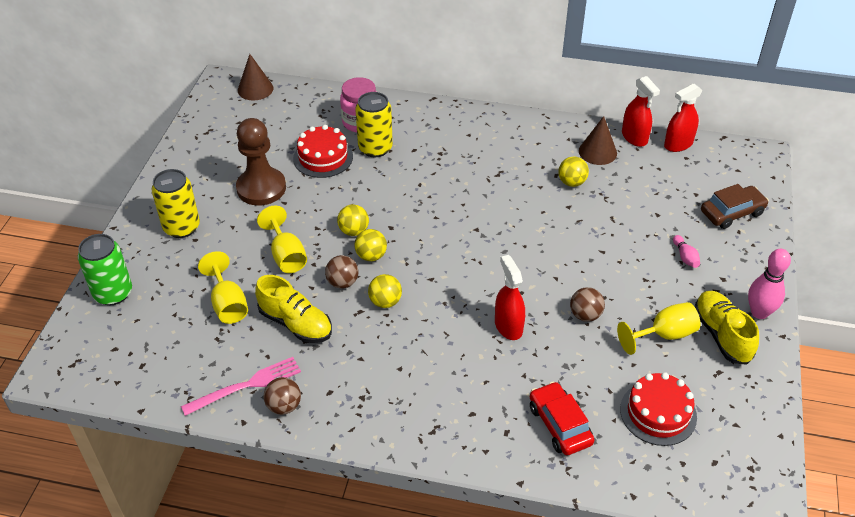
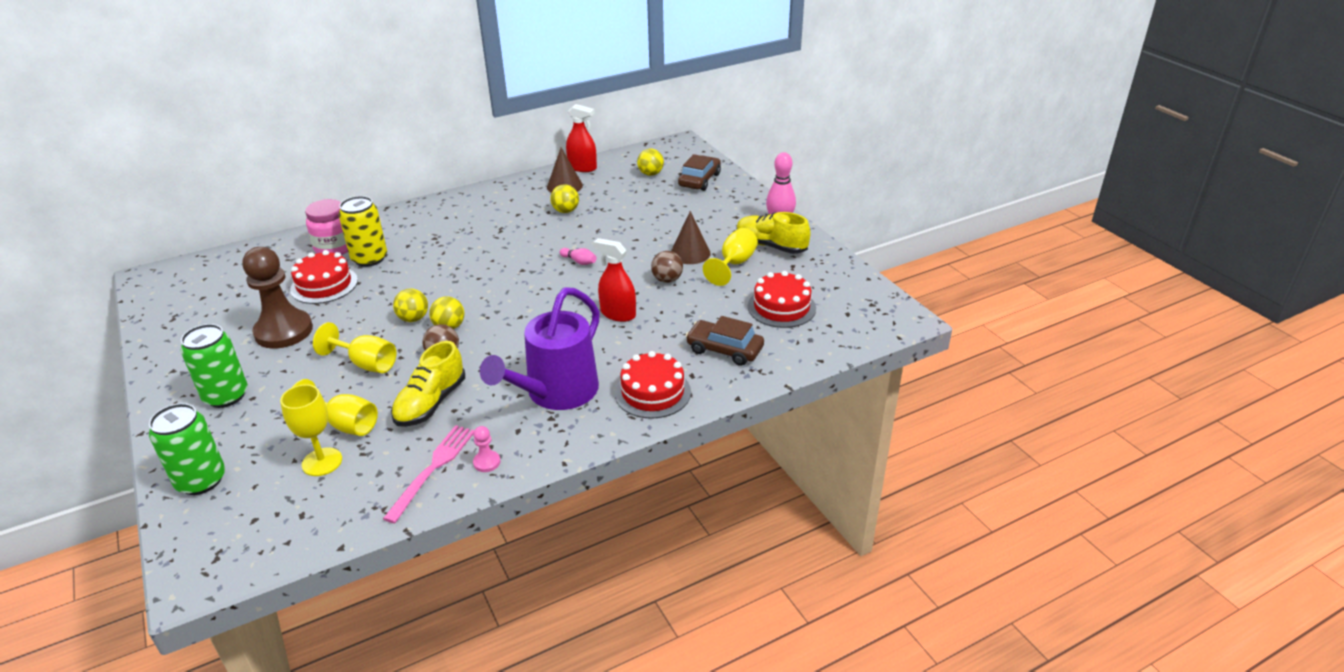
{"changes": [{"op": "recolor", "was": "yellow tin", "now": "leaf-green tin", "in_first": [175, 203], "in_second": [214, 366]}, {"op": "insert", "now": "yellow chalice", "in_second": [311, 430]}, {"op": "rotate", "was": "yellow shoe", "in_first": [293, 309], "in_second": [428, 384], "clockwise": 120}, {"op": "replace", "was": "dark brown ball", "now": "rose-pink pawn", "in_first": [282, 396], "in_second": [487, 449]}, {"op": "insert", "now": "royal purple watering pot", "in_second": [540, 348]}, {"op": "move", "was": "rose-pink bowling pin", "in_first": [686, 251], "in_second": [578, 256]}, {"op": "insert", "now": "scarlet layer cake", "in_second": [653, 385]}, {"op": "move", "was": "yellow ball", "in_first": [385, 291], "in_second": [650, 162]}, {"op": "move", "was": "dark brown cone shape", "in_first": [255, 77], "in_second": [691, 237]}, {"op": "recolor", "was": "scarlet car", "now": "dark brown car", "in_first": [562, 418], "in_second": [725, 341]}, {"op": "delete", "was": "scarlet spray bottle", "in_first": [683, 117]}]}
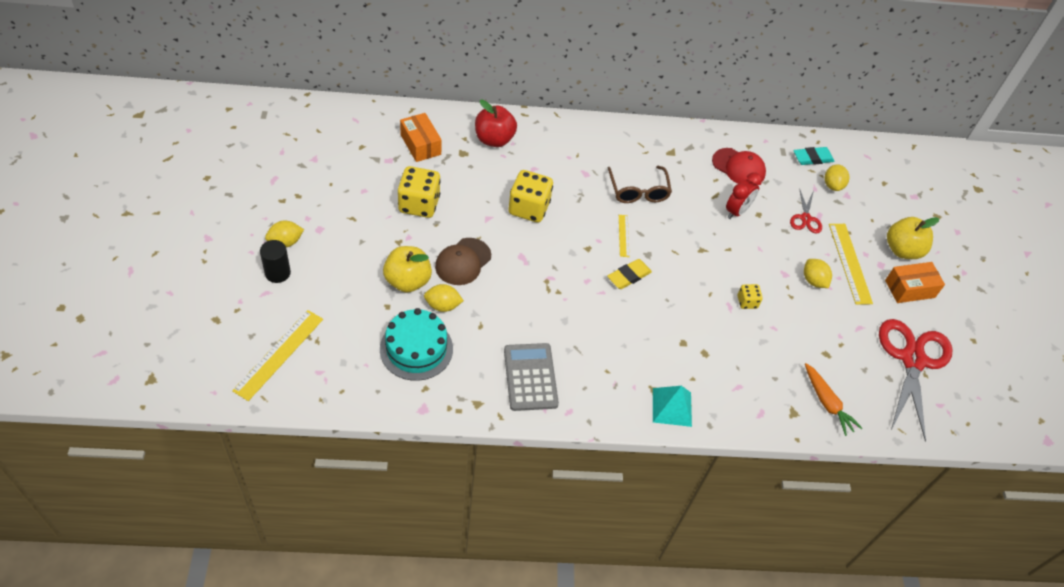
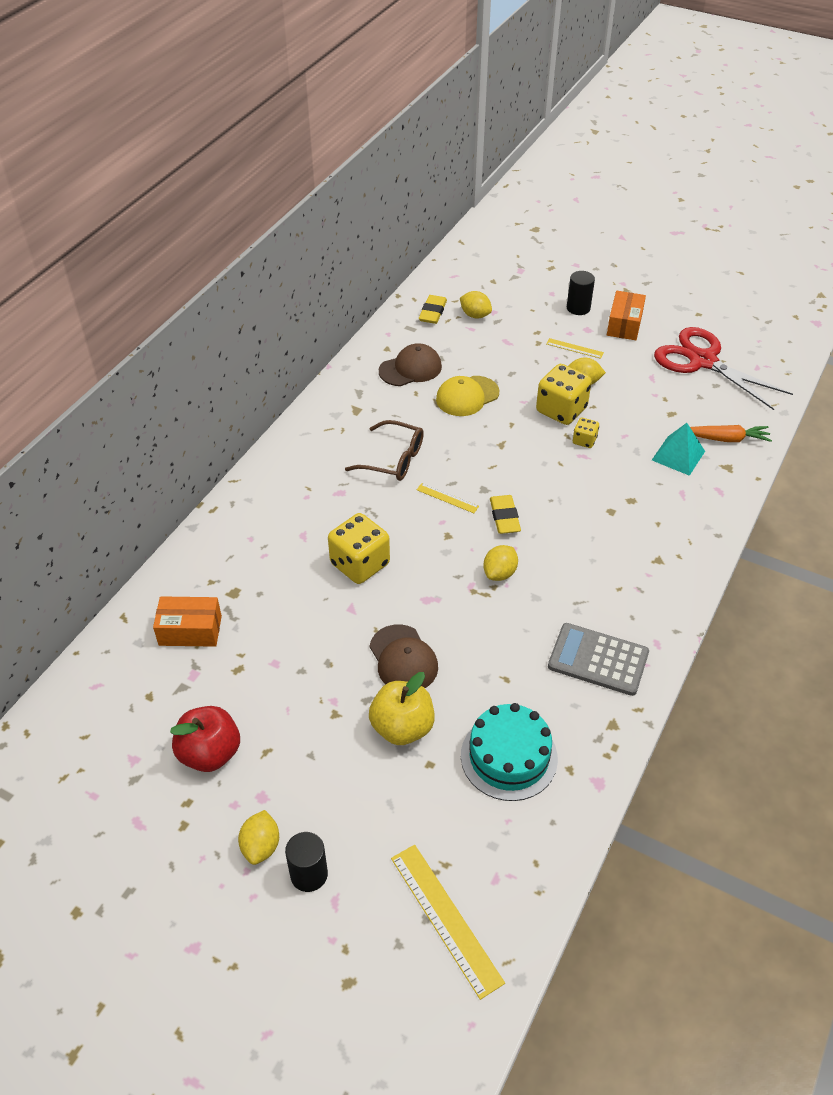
{"changes": [{"op": "move", "was": "scarlet apple fruit", "in_first": [496, 123], "in_second": [205, 739]}, {"op": "recolor", "was": "scarlet peaked cap", "now": "dark brown peaked cap", "in_first": [739, 166], "in_second": [410, 364]}, {"op": "recolor", "was": "teal eraser", "now": "yellow eraser", "in_first": [813, 156], "in_second": [433, 309]}, {"op": "replace", "was": "scarlet alarm clock", "now": "yellow peaked cap", "in_first": [744, 195], "in_second": [467, 396]}, {"op": "move", "was": "yellow citrus fruit", "in_first": [444, 298], "in_second": [500, 563]}, {"op": "move", "was": "yellow die", "in_first": [419, 192], "in_second": [564, 394]}, {"op": "resize", "was": "yellow ruler", "in_first": [851, 264], "in_second": [575, 348], "ratio": 0.53}, {"op": "replace", "was": "yellow apple fruit", "now": "jet-black cylinder", "in_first": [913, 238], "in_second": [581, 293]}, {"op": "move", "was": "teal pyramid", "in_first": [672, 406], "in_second": [678, 449]}, {"op": "delete", "was": "scarlet pair of scissors", "in_first": [806, 211]}]}
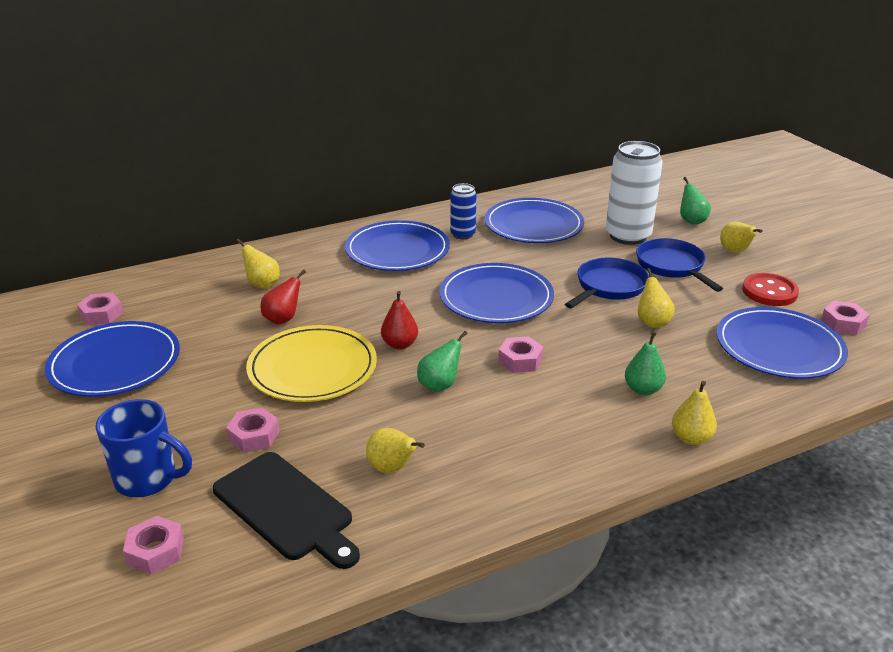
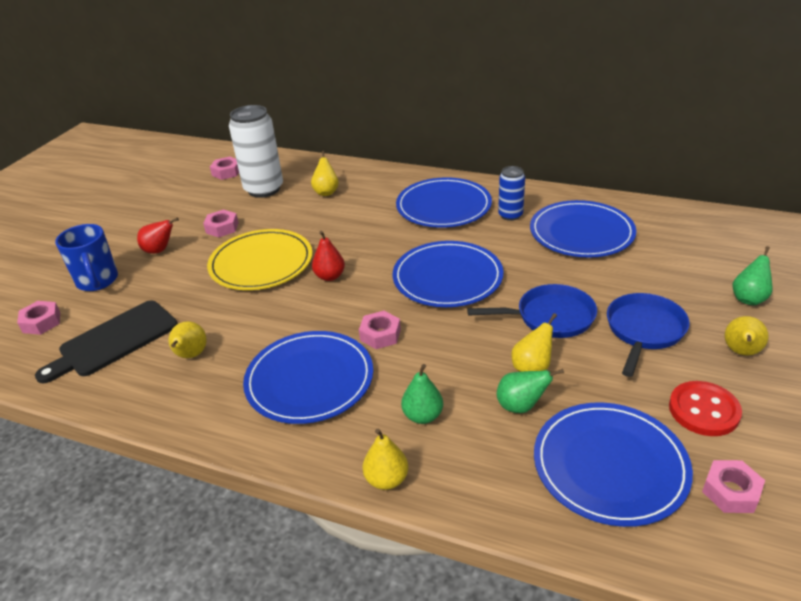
{"changes": [{"op": "rotate", "was": "jet-black bread board", "in_first": [286, 510], "in_second": [106, 342], "clockwise": 45}, {"op": "move", "was": "scarlet toy pear", "in_first": [283, 297], "in_second": [158, 235]}, {"op": "move", "was": "rose-pink hexagon nut", "in_first": [253, 430], "in_second": [221, 223]}, {"op": "move", "was": "pure white tin", "in_first": [634, 193], "in_second": [256, 151]}, {"op": "move", "was": "royal blue flat dish", "in_first": [112, 359], "in_second": [308, 377]}, {"op": "move", "was": "leaf-green toy pear", "in_first": [442, 361], "in_second": [530, 391]}]}
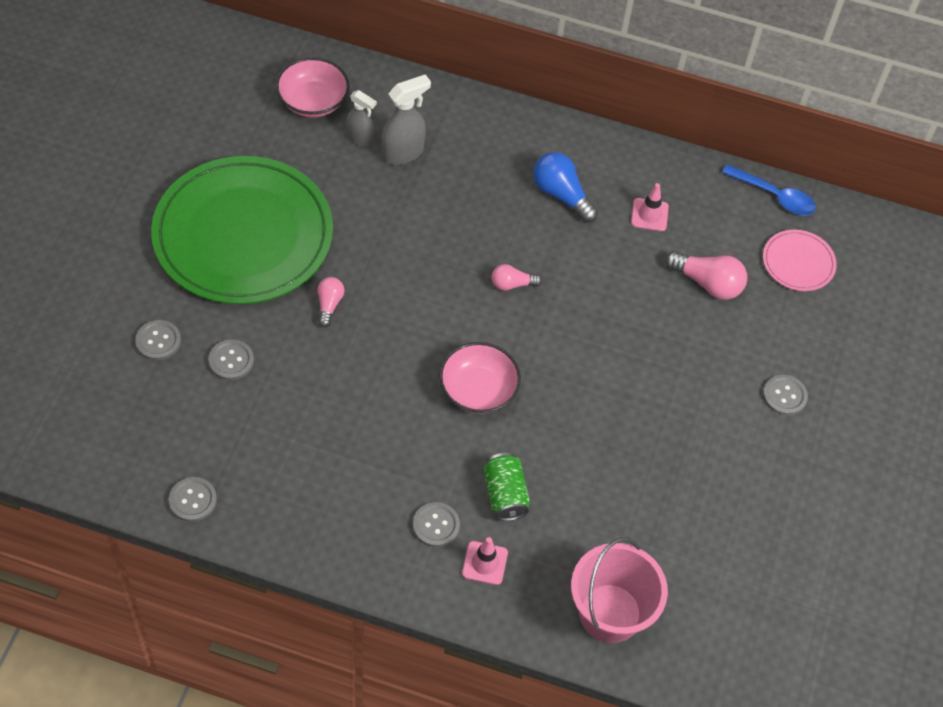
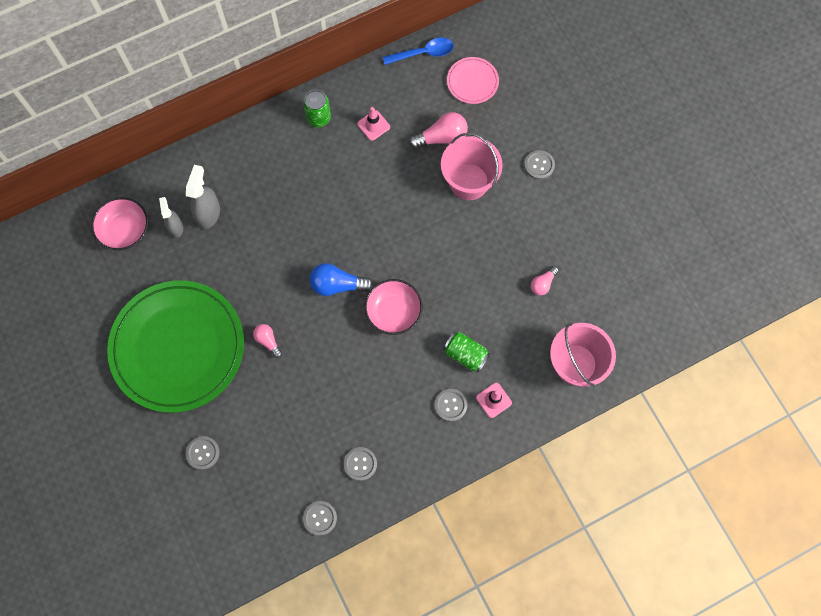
{"changes": [{"op": "rotate", "was": "grey spray bottle", "in_first": [361, 118], "in_second": [171, 217], "clockwise": -90}, {"op": "insert", "now": "leaf-green tin", "in_second": [317, 108]}, {"op": "move", "was": "royal blue light bulb", "in_first": [565, 187], "in_second": [342, 279]}, {"op": "move", "was": "grey button", "in_first": [231, 359], "in_second": [360, 464]}, {"op": "insert", "now": "rose-pink sand bucket", "in_second": [472, 166]}, {"op": "move", "was": "rose-pink light bulb", "in_first": [516, 277], "in_second": [545, 280]}]}
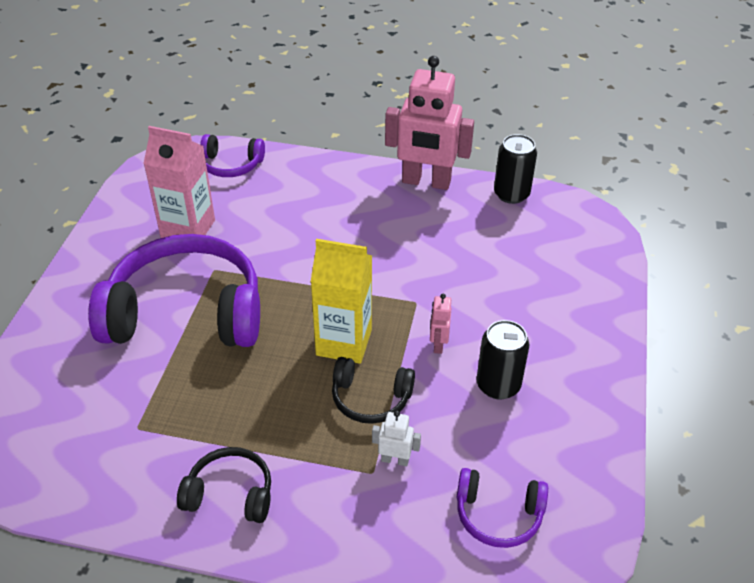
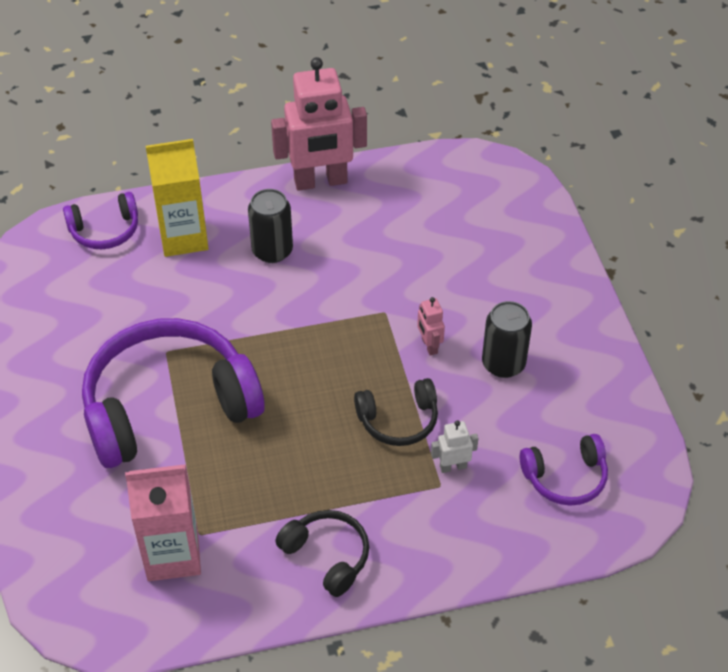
{"changes": [{"op": "move", "was": "rose-pink carton", "in_first": [179, 182], "in_second": [163, 522]}, {"op": "move", "was": "yellow carton", "in_first": [341, 301], "in_second": [177, 198]}, {"op": "move", "was": "jet-black tin", "in_first": [515, 169], "in_second": [270, 226]}, {"op": "rotate", "was": "jet-black headphones", "in_first": [224, 485], "in_second": [322, 553], "clockwise": 60}]}
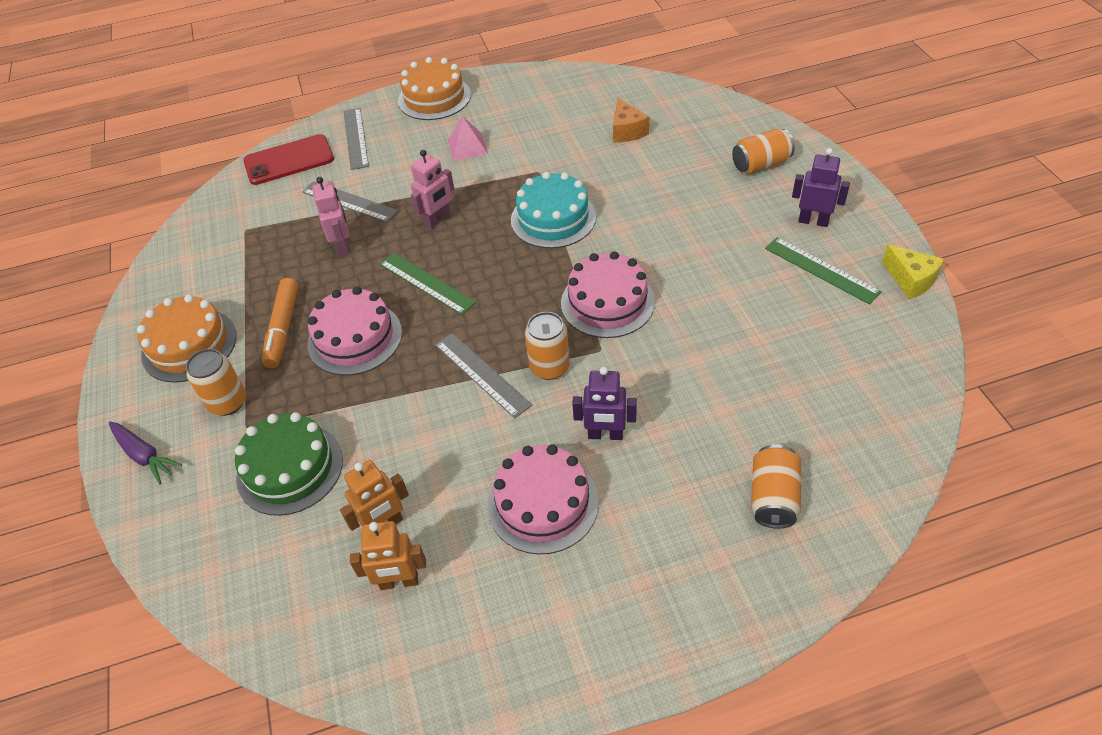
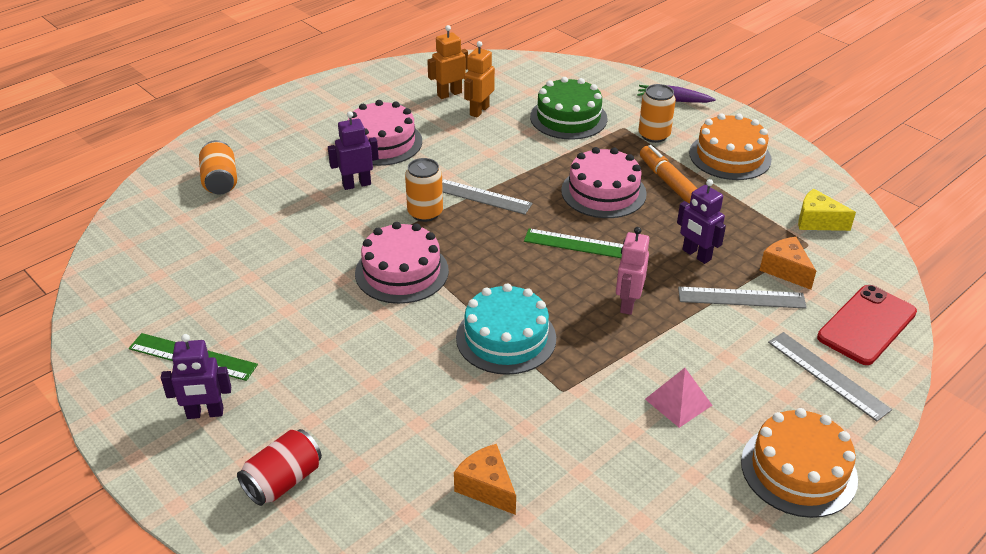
{"changes": [{"op": "recolor", "was": "orange tin", "now": "scarlet tin", "in_first": [763, 151], "in_second": [279, 467]}, {"op": "recolor", "was": "rose-pink robot", "now": "royal purple robot", "in_first": [330, 216], "in_second": [701, 221]}, {"op": "insert", "now": "orange piece of cheese", "in_second": [788, 263]}, {"op": "move", "was": "yellow piece of cheese", "in_first": [913, 271], "in_second": [827, 210]}]}
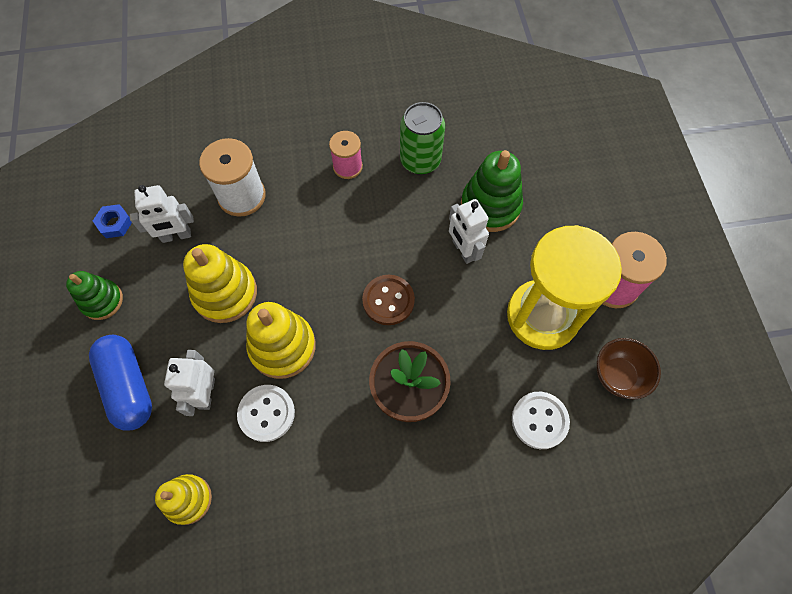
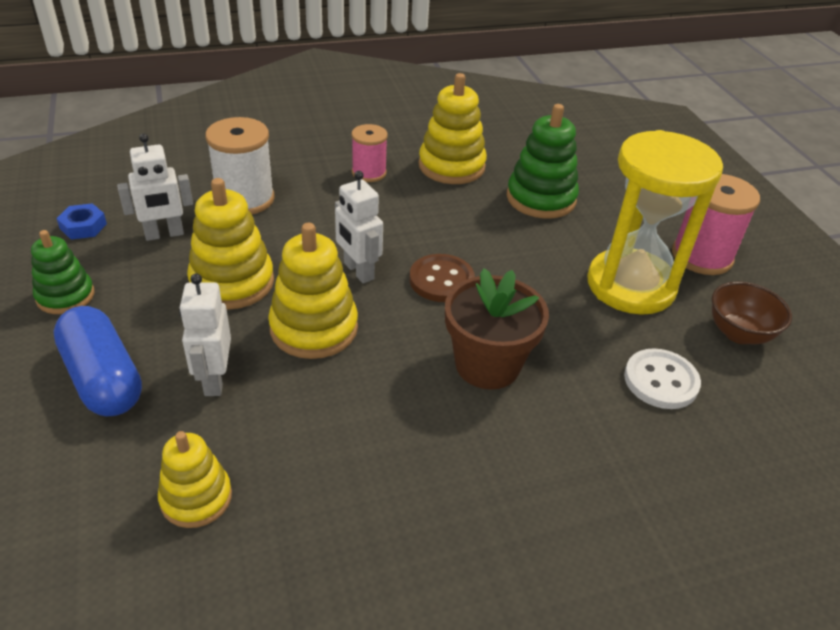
{"changes": [{"op": "move", "was": "pure white robot", "in_first": [469, 231], "in_second": [359, 227]}, {"op": "replace", "was": "leaf-green tin", "now": "yellow ring stacker", "in_first": [422, 138], "in_second": [453, 128]}, {"op": "delete", "was": "pure white button", "in_first": [266, 413]}]}
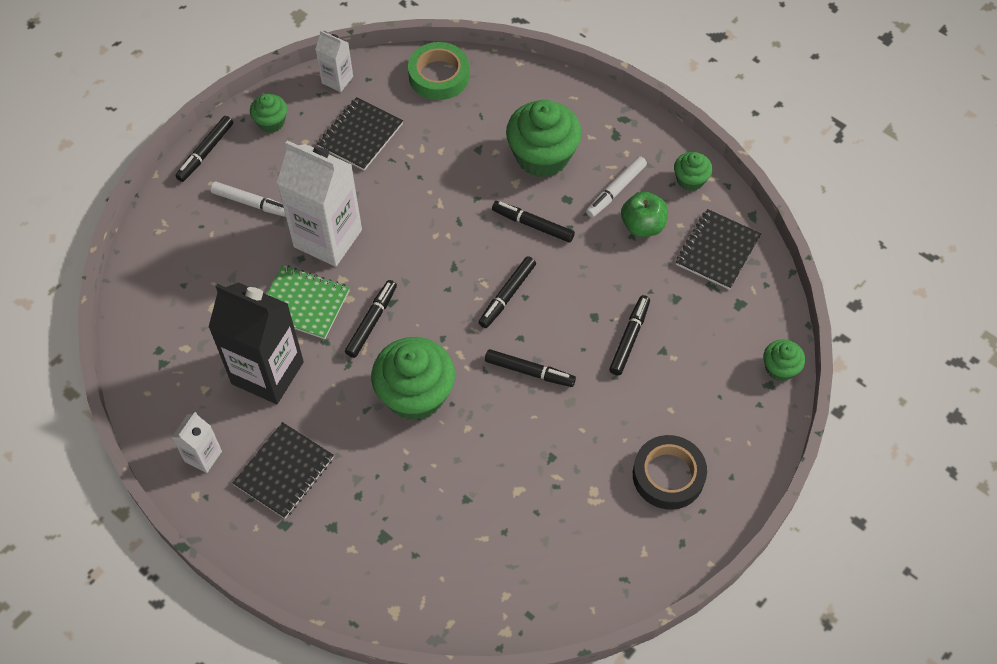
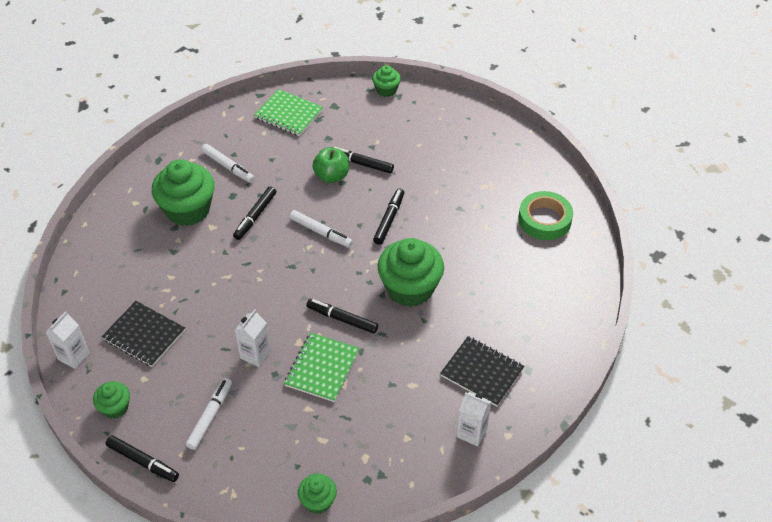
{"changes": [{"op": "resize", "was": "pure white carton", "in_first": [319, 203], "in_second": [253, 338], "ratio": 0.49}, {"op": "recolor", "was": "jet-black notepad", "now": "leaf-green notepad", "in_first": [718, 249], "in_second": [288, 112]}, {"op": "recolor", "was": "jet-black felt pen", "now": "pure white felt pen", "in_first": [507, 292], "in_second": [321, 229]}, {"op": "move", "was": "leaf-green cupcake", "in_first": [693, 171], "in_second": [317, 494]}, {"op": "move", "was": "leaf-green apple fruit", "in_first": [644, 214], "in_second": [330, 165]}, {"op": "move", "was": "leaf-green roll of tape", "in_first": [438, 71], "in_second": [545, 215]}, {"op": "delete", "was": "jet-black carton", "in_first": [256, 343]}, {"op": "delete", "was": "jet-black roll of tape", "in_first": [670, 472]}]}
